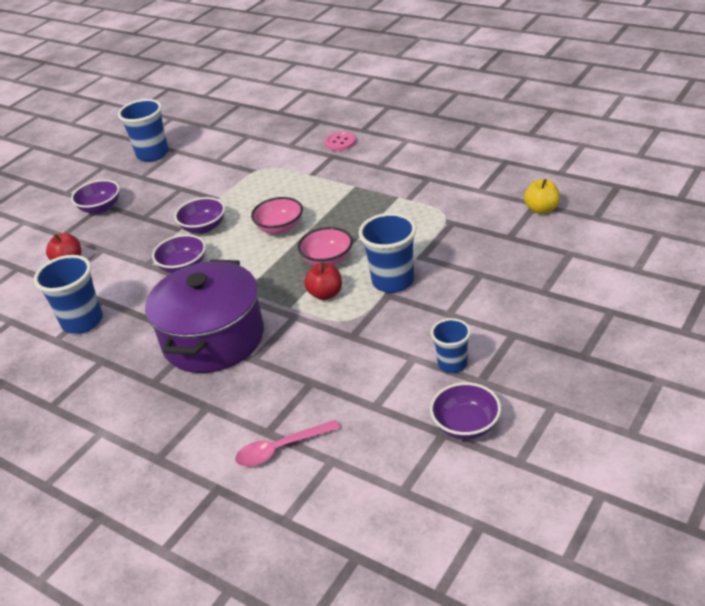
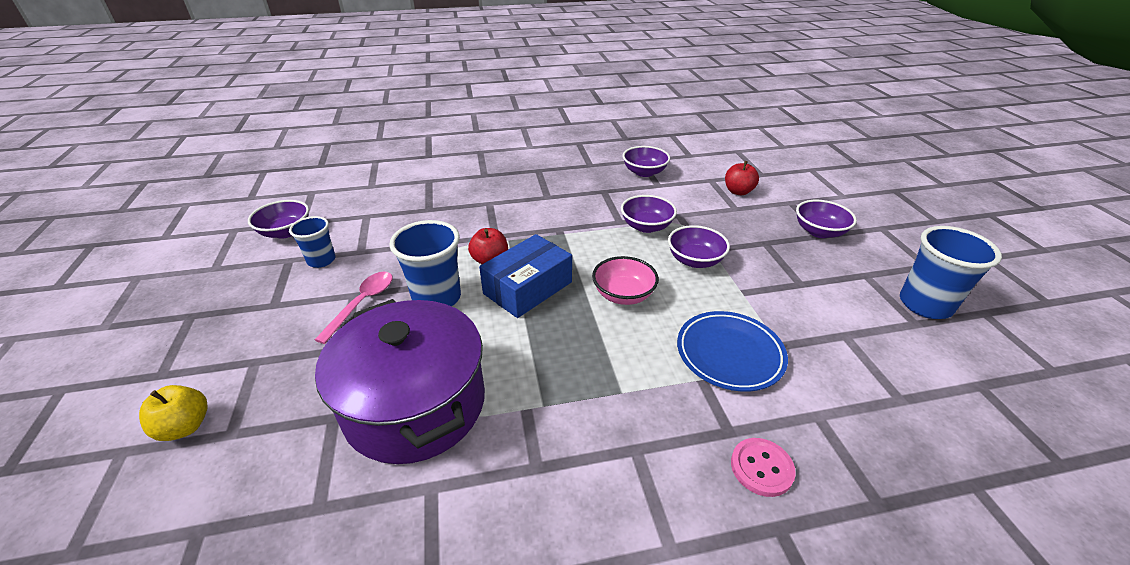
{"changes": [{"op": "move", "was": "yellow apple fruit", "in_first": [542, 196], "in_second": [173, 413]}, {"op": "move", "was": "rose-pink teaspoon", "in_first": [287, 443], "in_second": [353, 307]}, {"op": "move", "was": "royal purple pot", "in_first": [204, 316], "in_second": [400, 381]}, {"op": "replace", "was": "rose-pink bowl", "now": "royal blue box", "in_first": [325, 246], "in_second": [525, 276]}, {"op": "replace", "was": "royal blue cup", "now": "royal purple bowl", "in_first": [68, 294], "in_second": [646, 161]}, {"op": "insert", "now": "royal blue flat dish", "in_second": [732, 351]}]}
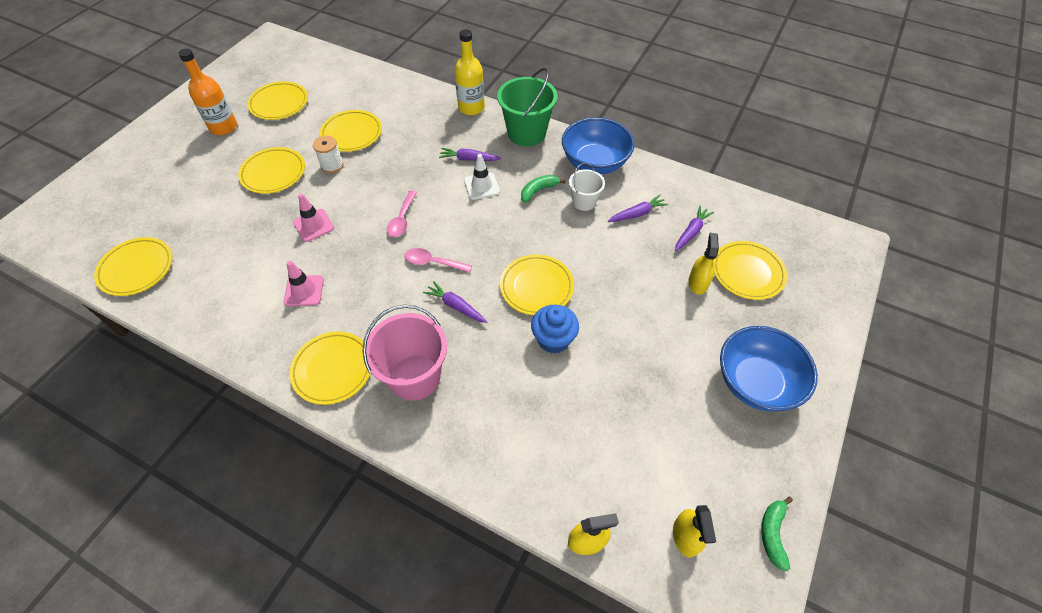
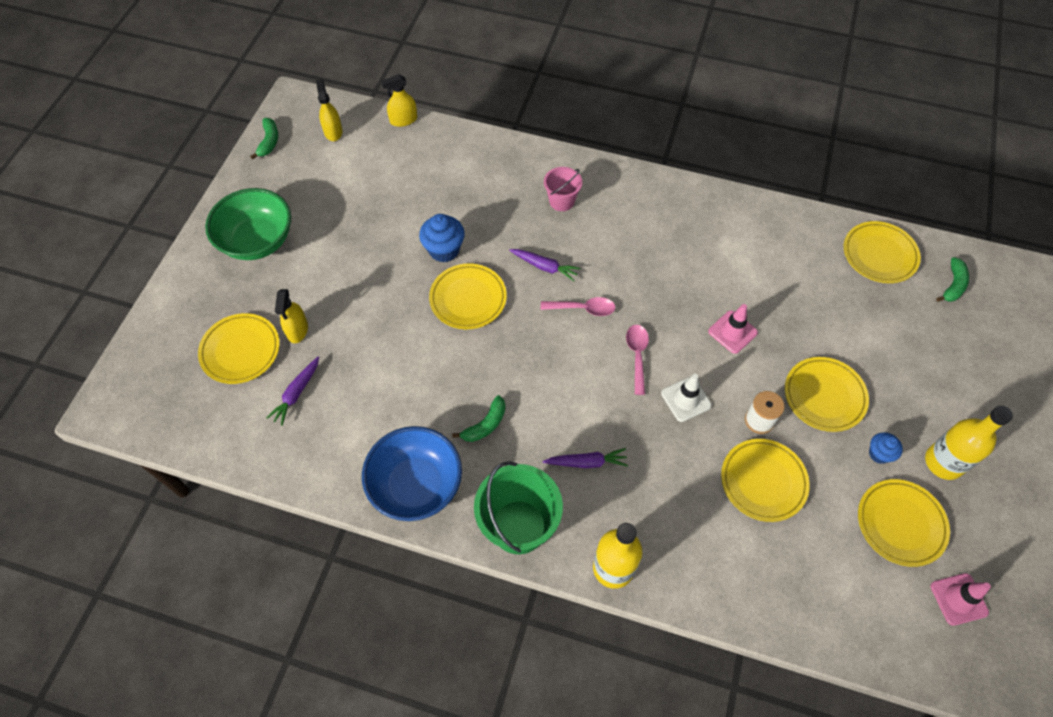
{"changes": [{"op": "recolor", "was": "royal blue bowl", "now": "leaf-green bowl", "in_first": [769, 369], "in_second": [248, 224]}, {"op": "resize", "was": "rose-pink sand bucket", "in_first": [405, 353], "in_second": [563, 189], "ratio": 0.56}, {"op": "move", "was": "pure white safety cone", "in_first": [482, 177], "in_second": [686, 398]}, {"op": "insert", "now": "royal blue cupcake", "in_second": [886, 448]}, {"op": "recolor", "was": "orange bottle", "now": "yellow bottle", "in_first": [207, 92], "in_second": [969, 443]}, {"op": "move", "was": "rose-pink safety cone", "in_first": [304, 283], "in_second": [961, 599]}, {"op": "insert", "now": "leaf-green banana", "in_second": [952, 279]}, {"op": "delete", "was": "yellow flat dish", "in_first": [329, 368]}, {"op": "delete", "was": "pure white sand bucket", "in_first": [587, 187]}, {"op": "delete", "was": "royal purple root vegetable", "in_first": [638, 208]}]}
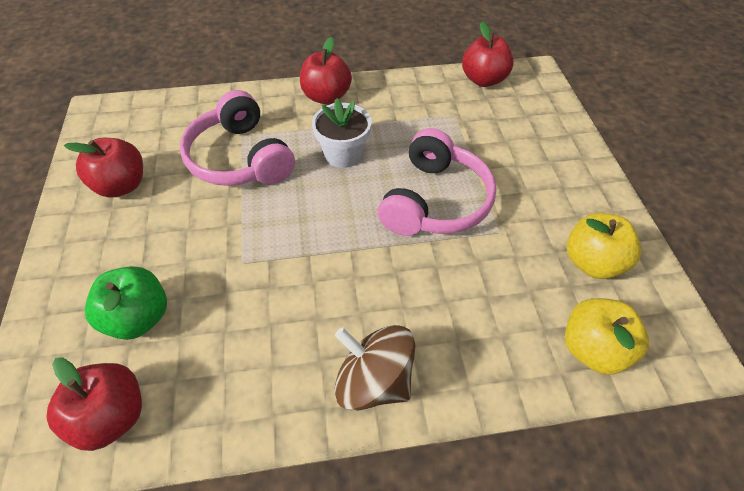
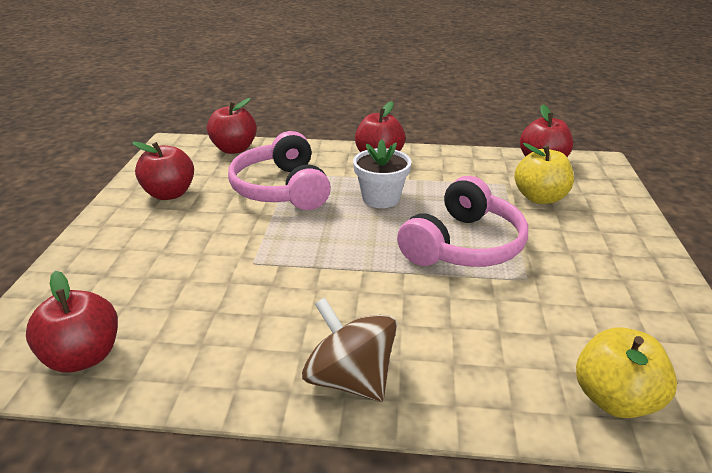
{"changes": [{"op": "insert", "now": "scarlet apple fruit", "in_second": [232, 126]}, {"op": "move", "was": "yellow apple fruit", "in_first": [604, 246], "in_second": [544, 173]}, {"op": "delete", "was": "leaf-green apple fruit", "in_first": [126, 303]}]}
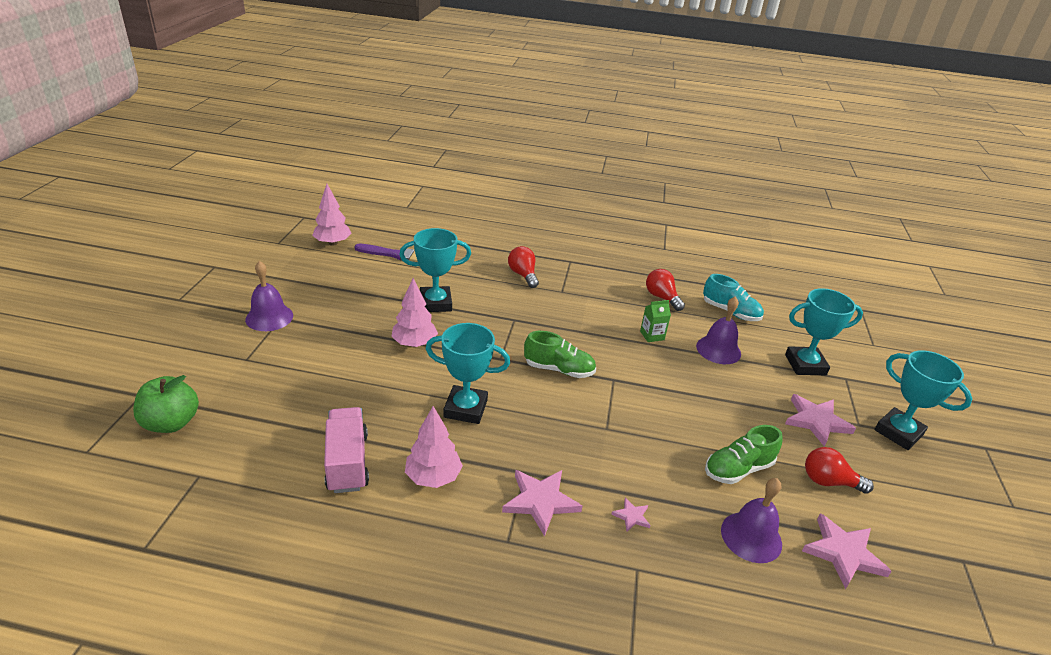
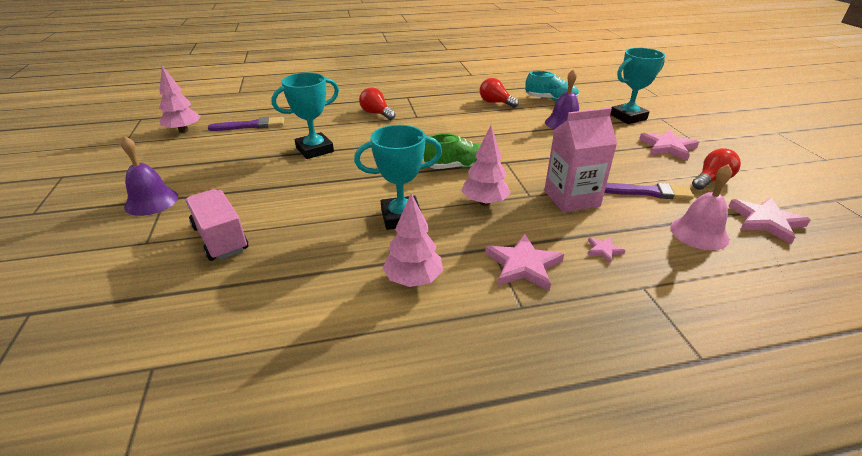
{"changes": [{"op": "move", "was": "rose-pink toy truck", "in_first": [346, 450], "in_second": [217, 225]}, {"op": "move", "was": "rose-pink tree", "in_first": [414, 312], "in_second": [486, 166]}, {"op": "insert", "now": "rose-pink carton", "in_second": [580, 160]}, {"op": "replace", "was": "leaf-green shoe", "now": "royal purple paintbrush", "in_first": [743, 454], "in_second": [649, 191]}, {"op": "recolor", "was": "royal purple hand bell", "now": "rose-pink hand bell", "in_first": [751, 520], "in_second": [701, 207]}, {"op": "rotate", "was": "scarlet light bulb", "in_first": [839, 470], "in_second": [716, 169], "clockwise": 150}, {"op": "delete", "was": "leaf-green apple fruit", "in_first": [166, 404]}, {"op": "delete", "was": "leaf-green carton", "in_first": [655, 321]}, {"op": "delete", "was": "teal award cup", "in_first": [923, 400]}]}
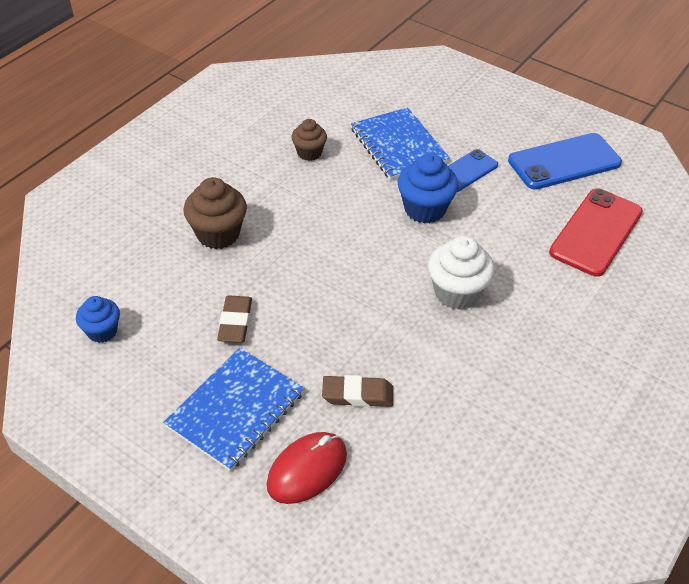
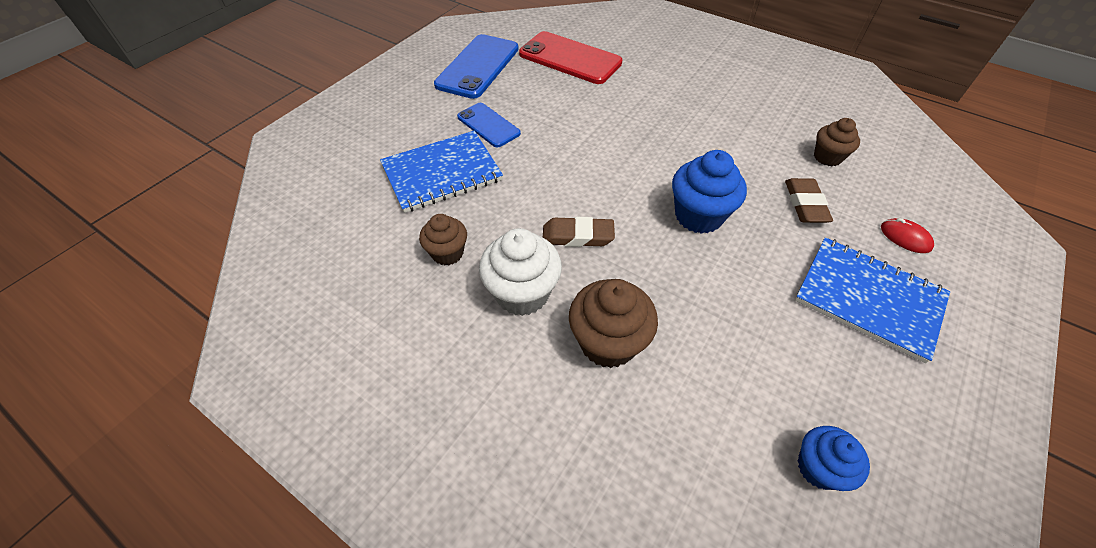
{"changes": [{"op": "rotate", "was": "royal blue mobile phone", "in_first": [565, 161], "in_second": [476, 66], "clockwise": 45}, {"op": "move", "was": "pure white cupcake", "in_first": [461, 273], "in_second": [520, 272]}, {"op": "move", "was": "dark brown eraser", "in_first": [234, 319], "in_second": [579, 232]}, {"op": "move", "was": "royal blue cupcake", "in_first": [428, 188], "in_second": [709, 192]}, {"op": "insert", "now": "dark brown cupcake", "in_second": [837, 142]}, {"op": "resize", "was": "scarlet PC mouse", "in_first": [307, 468], "in_second": [907, 235], "ratio": 0.57}]}
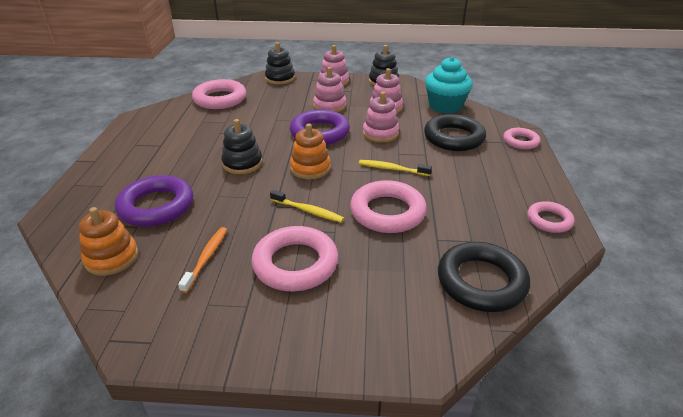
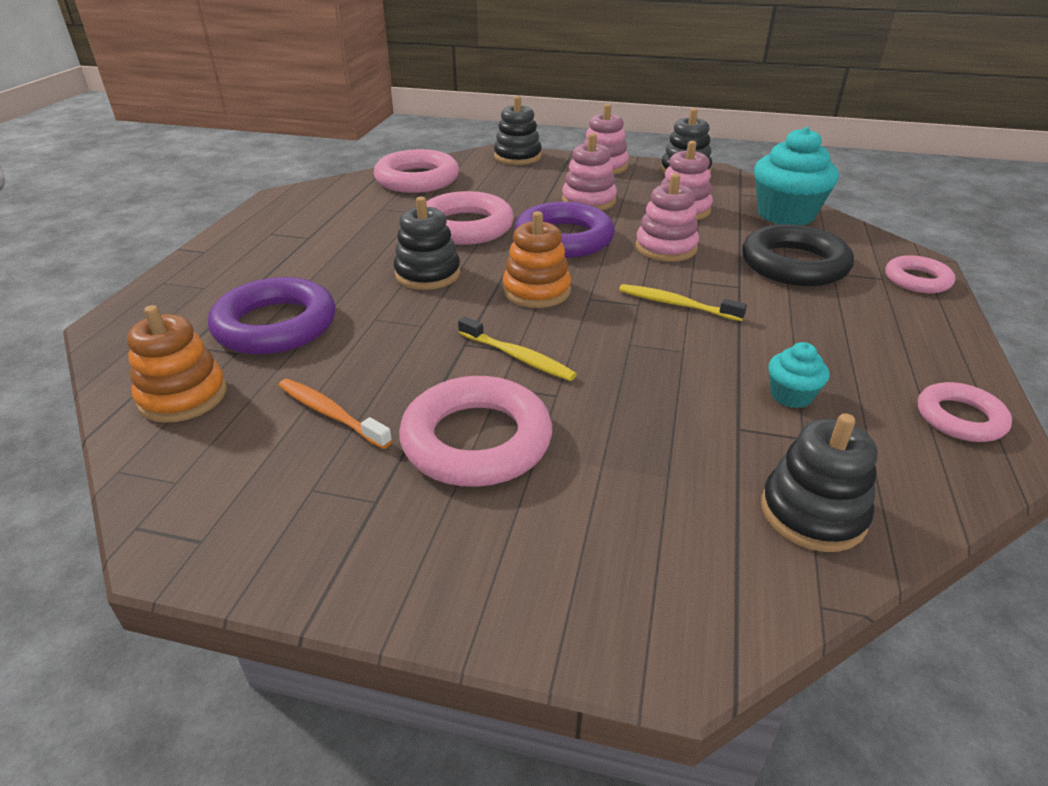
{"changes": [{"op": "rotate", "was": "orange toothbrush", "in_first": [202, 260], "in_second": [335, 414], "clockwise": -75}, {"op": "move", "was": "rose-pink torus", "in_first": [388, 206], "in_second": [470, 218]}, {"op": "replace", "was": "jet-black torus", "now": "jet-black ring stacker", "in_first": [484, 277], "in_second": [819, 482]}, {"op": "insert", "now": "teal cupcake", "in_second": [798, 375]}]}
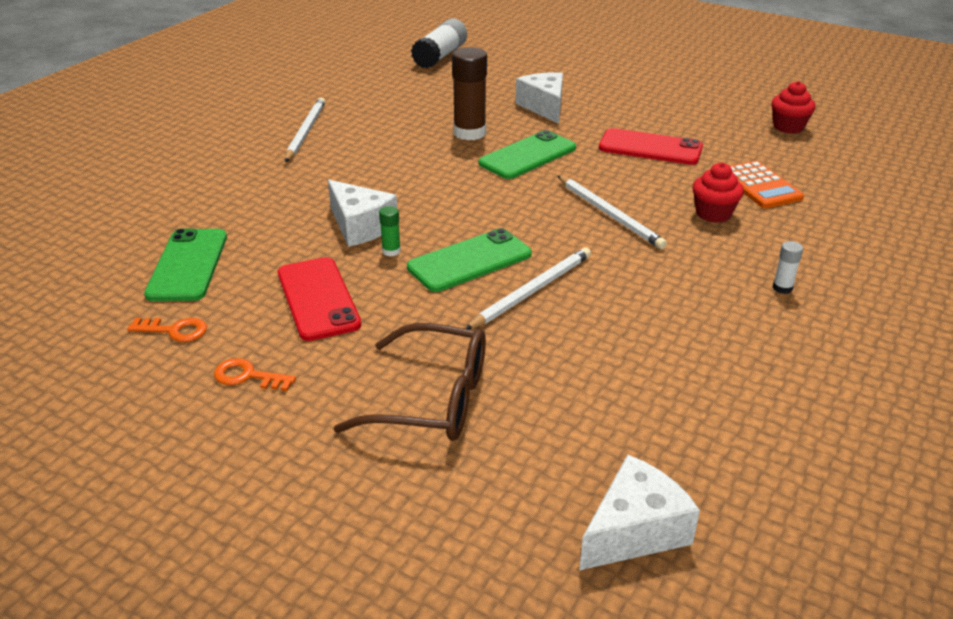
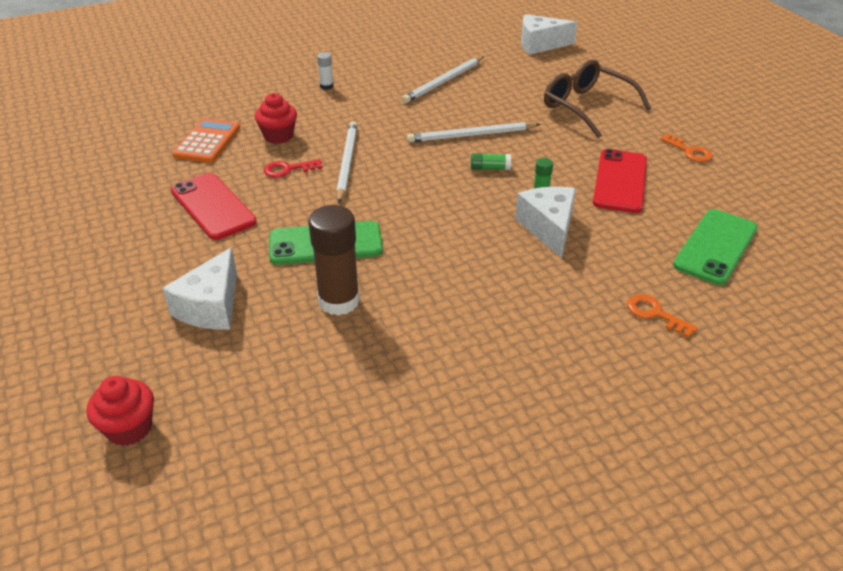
{"changes": [{"op": "move", "was": "scarlet cupcake", "in_first": [793, 107], "in_second": [120, 411]}, {"op": "insert", "now": "scarlet key", "in_second": [293, 168]}, {"op": "move", "was": "pure white wooden pencil", "in_first": [305, 129], "in_second": [443, 79]}, {"op": "replace", "was": "leaf-green mobile phone", "now": "leaf-green stick of glue", "in_first": [469, 260], "in_second": [491, 161]}, {"op": "move", "was": "orange key", "in_first": [167, 330], "in_second": [662, 316]}, {"op": "delete", "was": "pure white stick of glue", "in_first": [439, 43]}]}
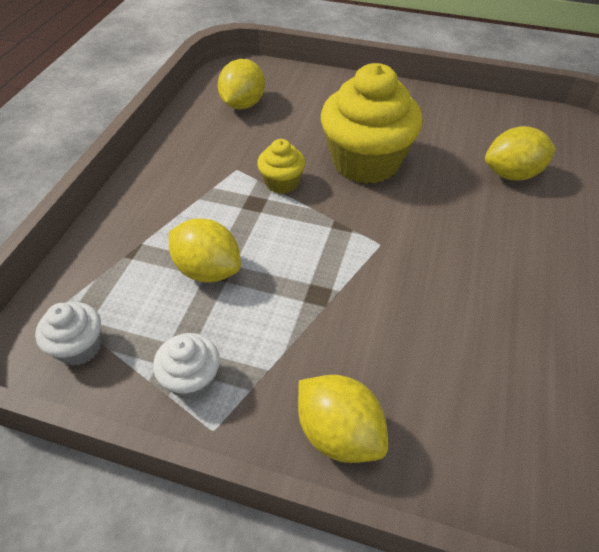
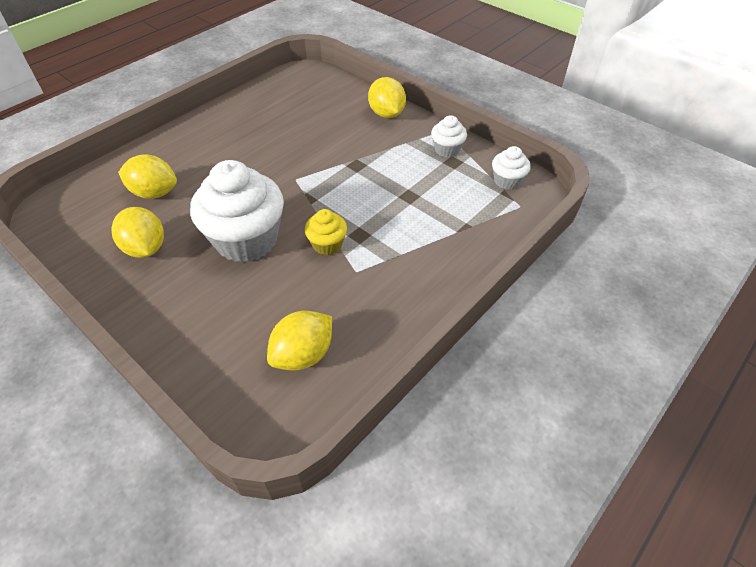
{"changes": [{"op": "move", "was": "yellow citrus fruit", "in_first": [205, 250], "in_second": [137, 232]}, {"op": "recolor", "was": "yellow cupcake", "now": "pure white cupcake", "in_first": [372, 123], "in_second": [237, 211]}]}
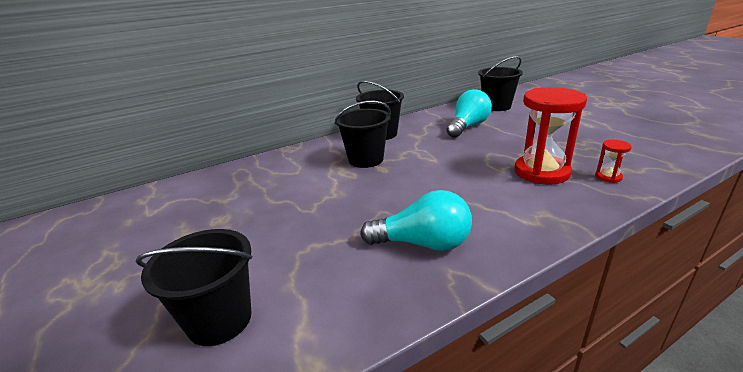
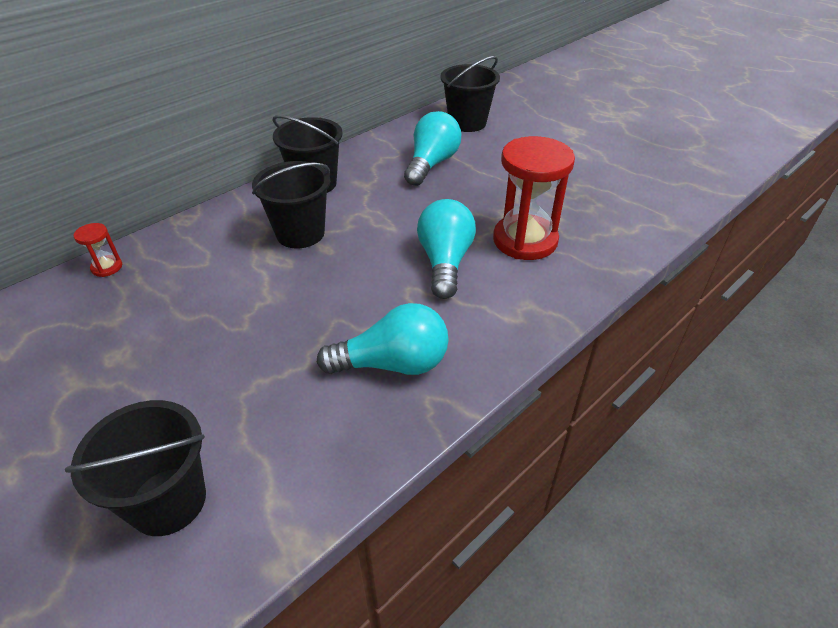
{"changes": [{"op": "move", "was": "scarlet sandglass", "in_first": [613, 161], "in_second": [97, 250]}, {"op": "insert", "now": "teal light bulb", "in_second": [446, 249]}]}
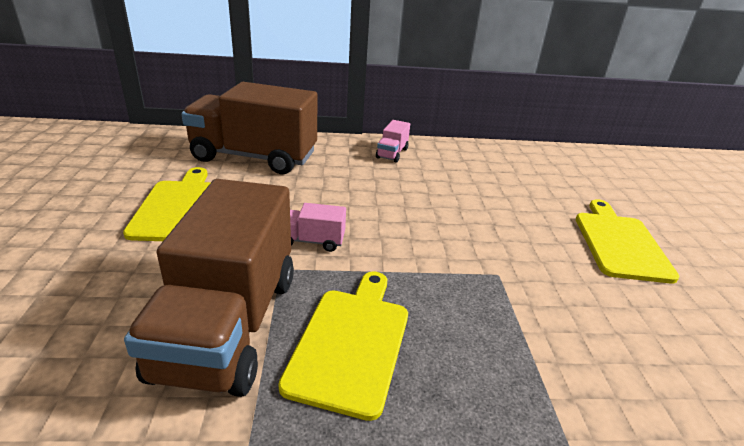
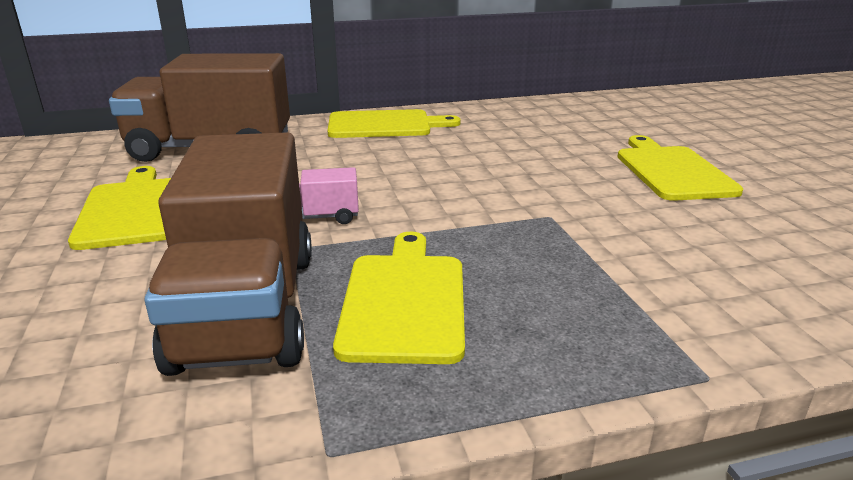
{"changes": [{"op": "replace", "was": "rose-pink toy truck", "now": "yellow bread board", "in_first": [393, 141], "in_second": [394, 123]}]}
